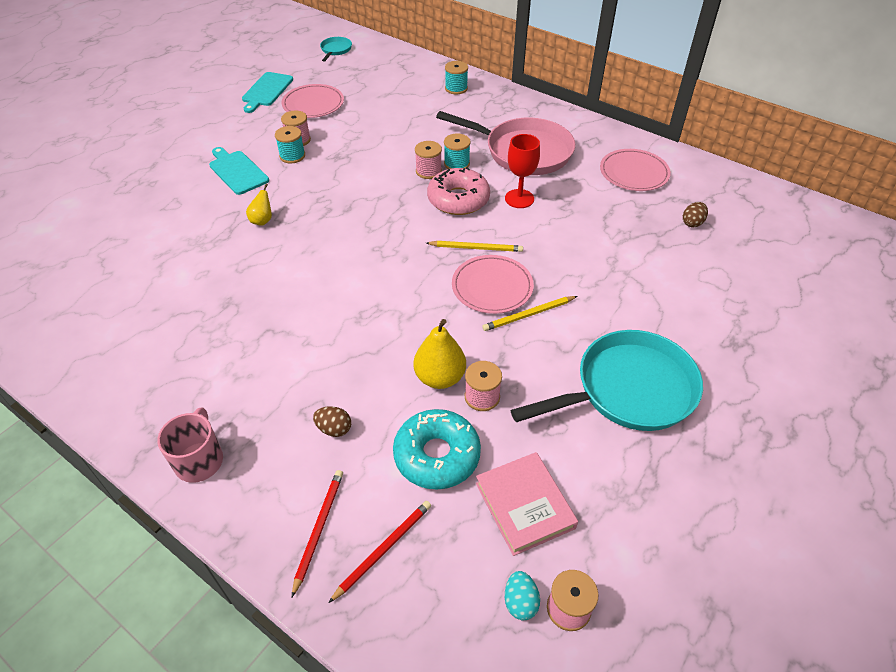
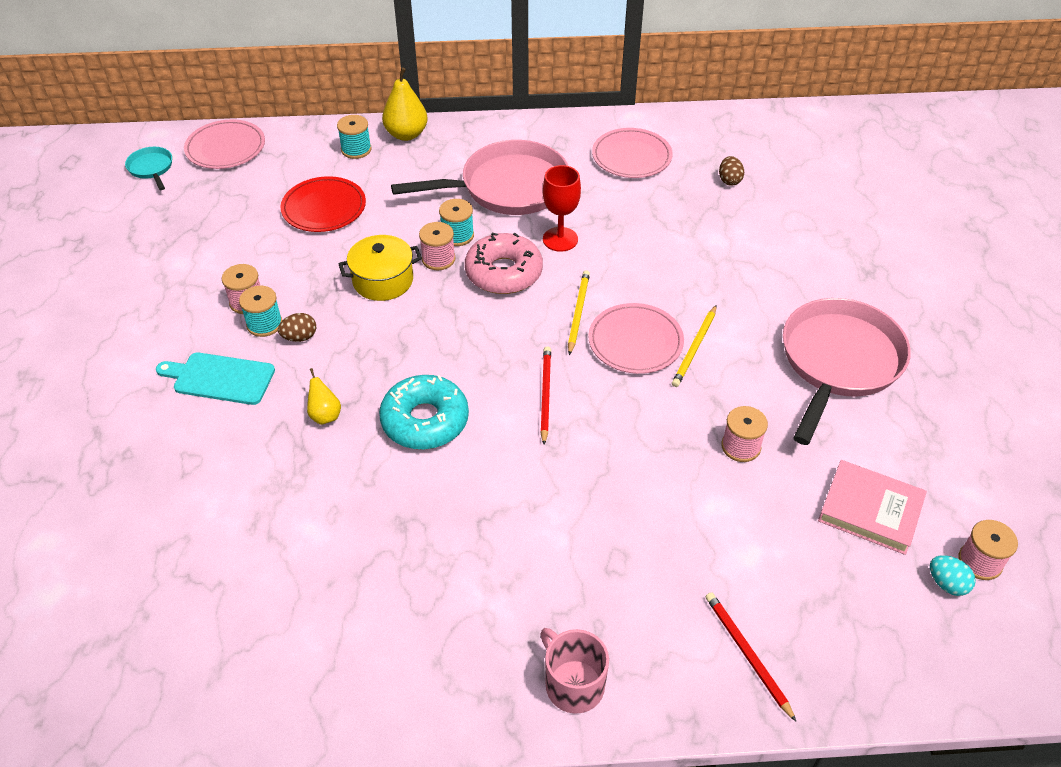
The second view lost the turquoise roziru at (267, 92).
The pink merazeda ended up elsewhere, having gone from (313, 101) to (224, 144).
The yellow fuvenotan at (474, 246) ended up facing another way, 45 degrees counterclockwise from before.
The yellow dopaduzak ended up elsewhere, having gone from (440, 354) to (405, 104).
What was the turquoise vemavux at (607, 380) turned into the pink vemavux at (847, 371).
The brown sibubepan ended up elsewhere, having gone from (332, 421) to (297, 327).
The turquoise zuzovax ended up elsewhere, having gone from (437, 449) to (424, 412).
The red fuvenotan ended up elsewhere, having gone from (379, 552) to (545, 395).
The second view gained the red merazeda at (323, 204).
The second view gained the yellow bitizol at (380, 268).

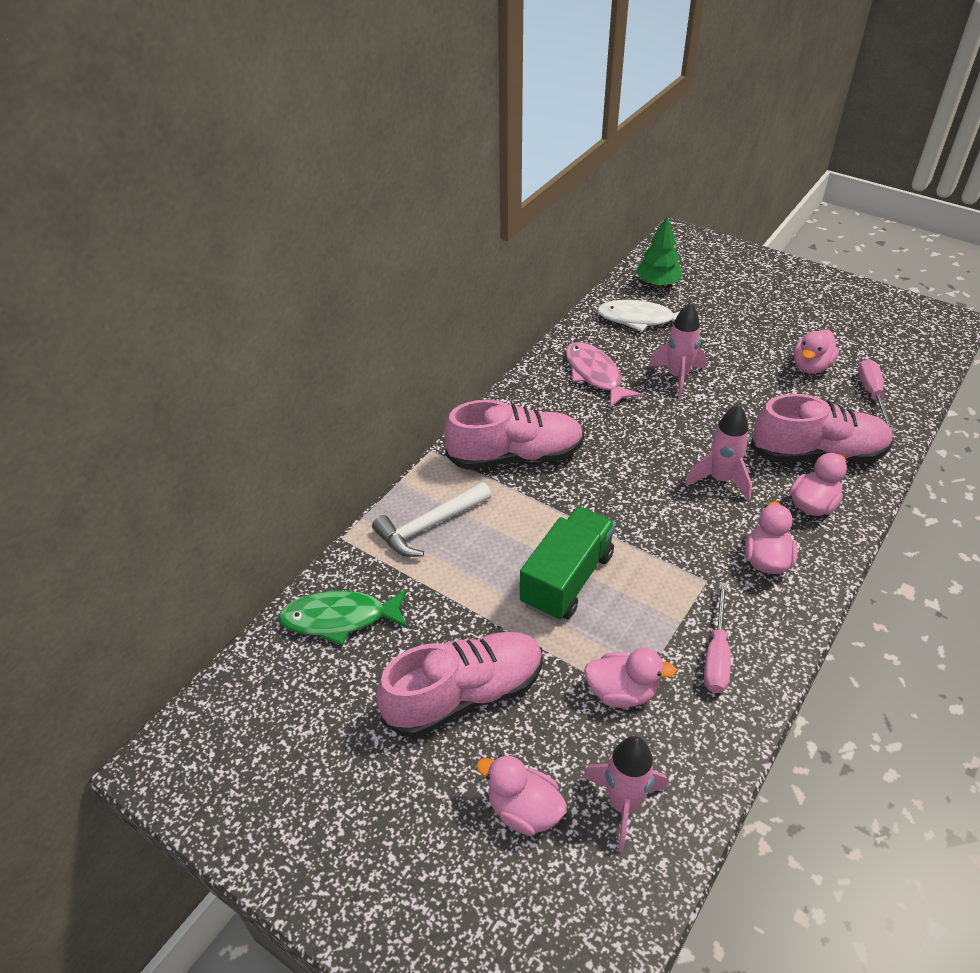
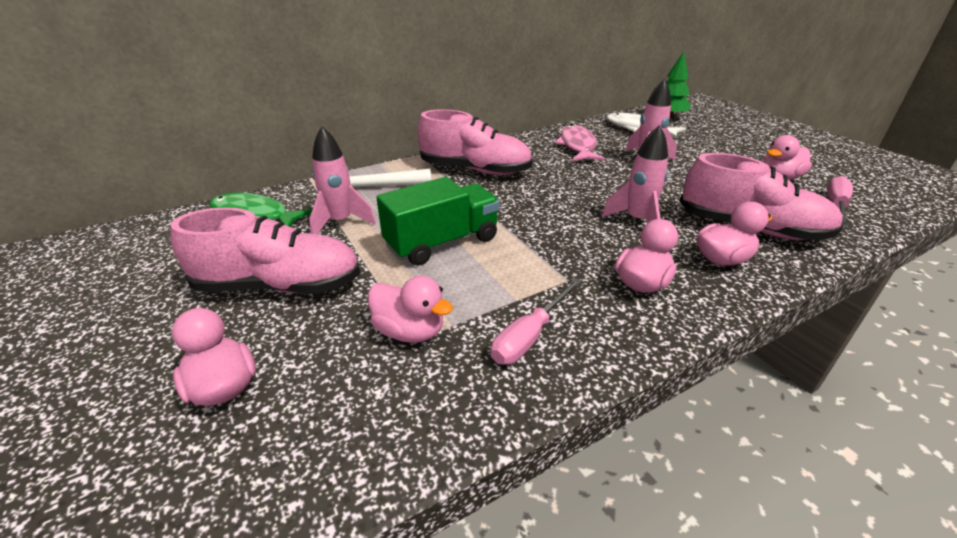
The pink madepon ended up elsewhere, having gone from (625, 794) to (342, 180).

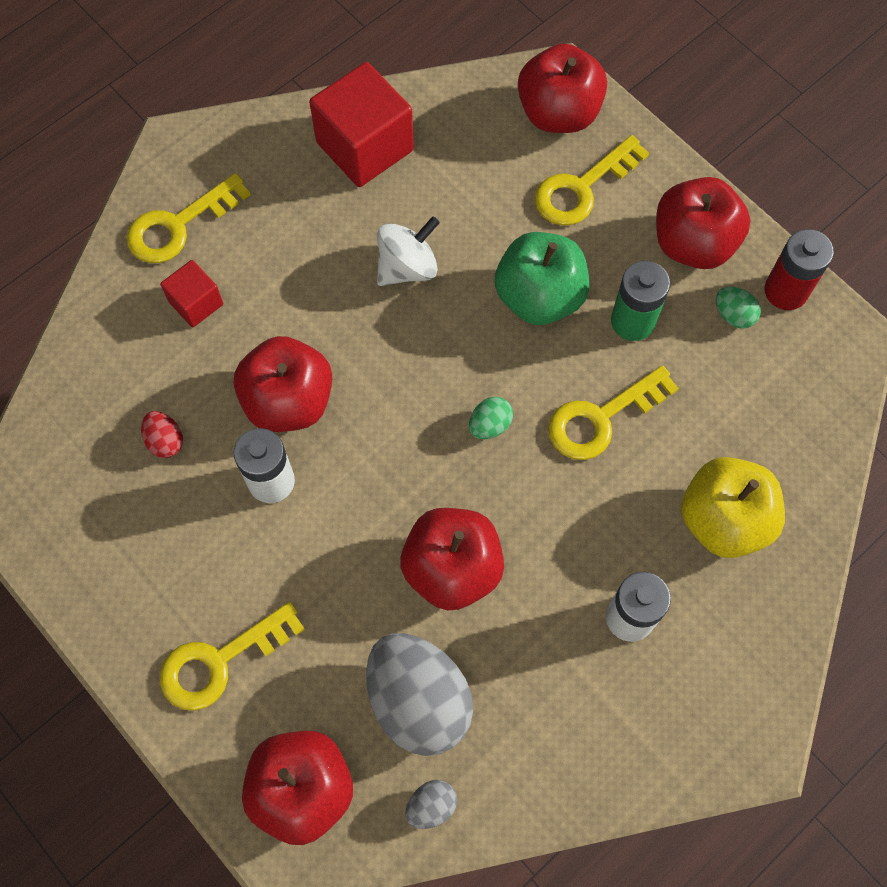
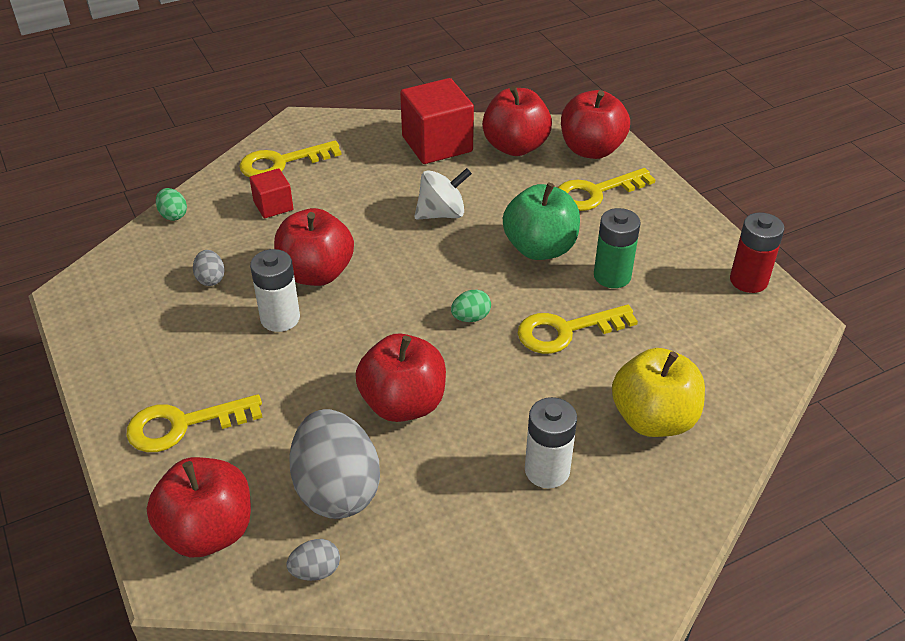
The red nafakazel ended up elsewhere, having gone from (703, 223) to (517, 121).
The green sibubepan ended up elsewhere, having gone from (738, 308) to (171, 204).
What was the red sibubepan at (162, 434) turned into the grey sibubepan at (209, 268).

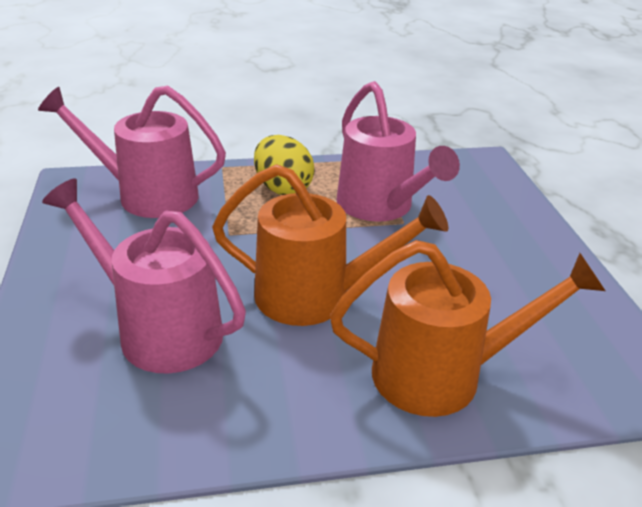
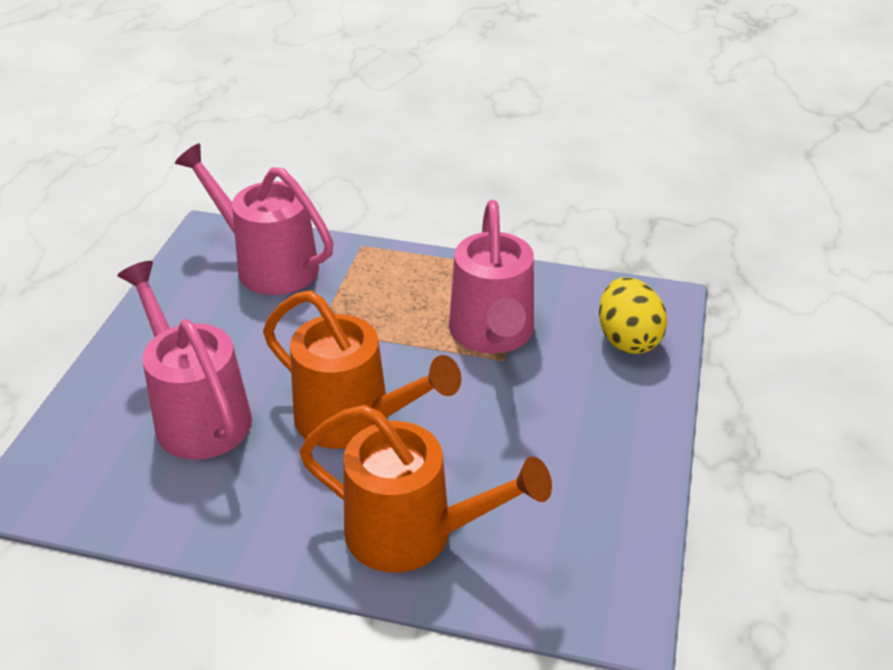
The yellow sibubepan ended up elsewhere, having gone from (284, 165) to (633, 315).

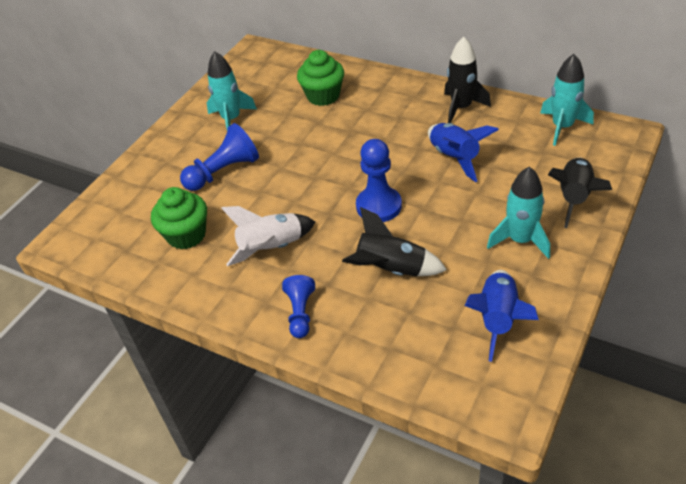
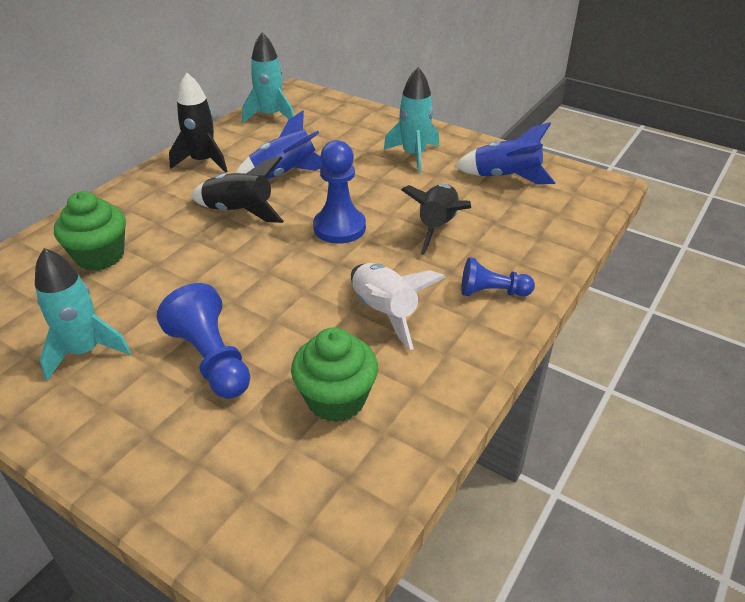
The black madepon ended up elsewhere, having gone from (580, 193) to (237, 189).

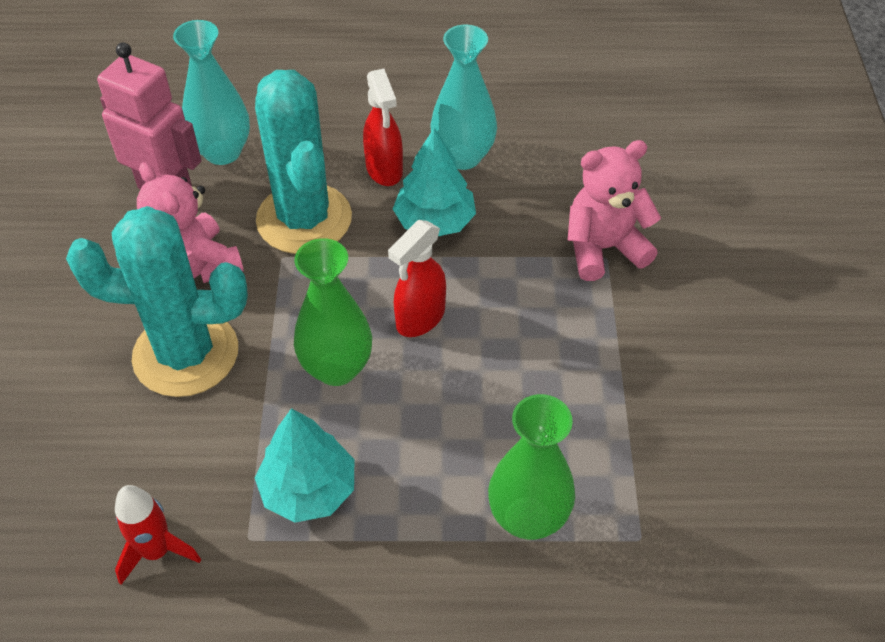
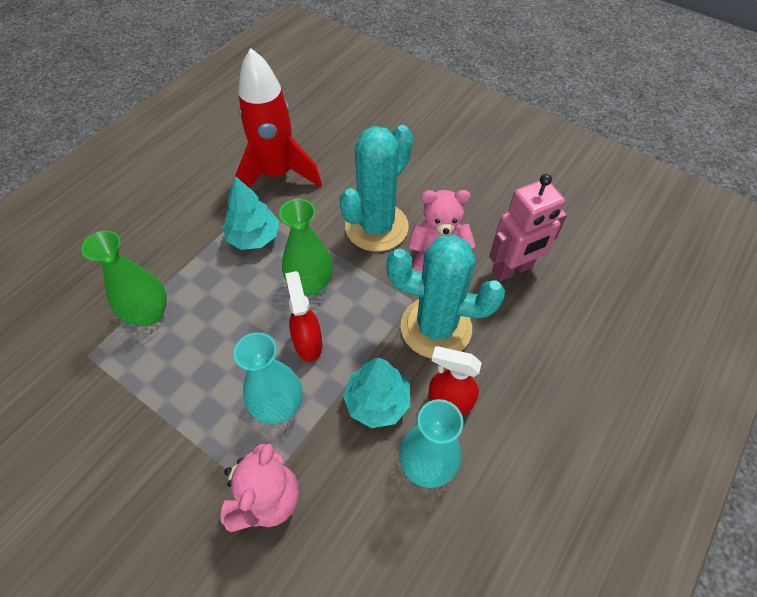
The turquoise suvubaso ended up elsewhere, having gone from (211, 92) to (268, 378).
The size of the red madepon at (158, 535) changed by a factor of 2.04.

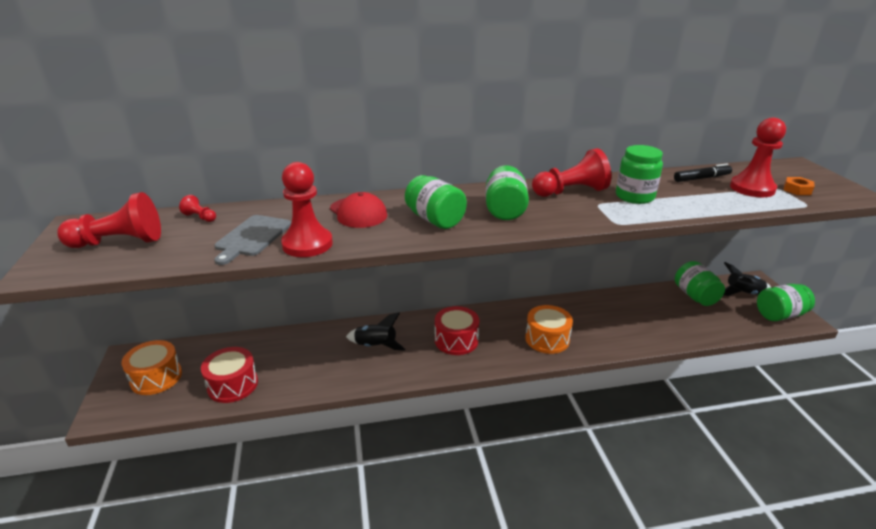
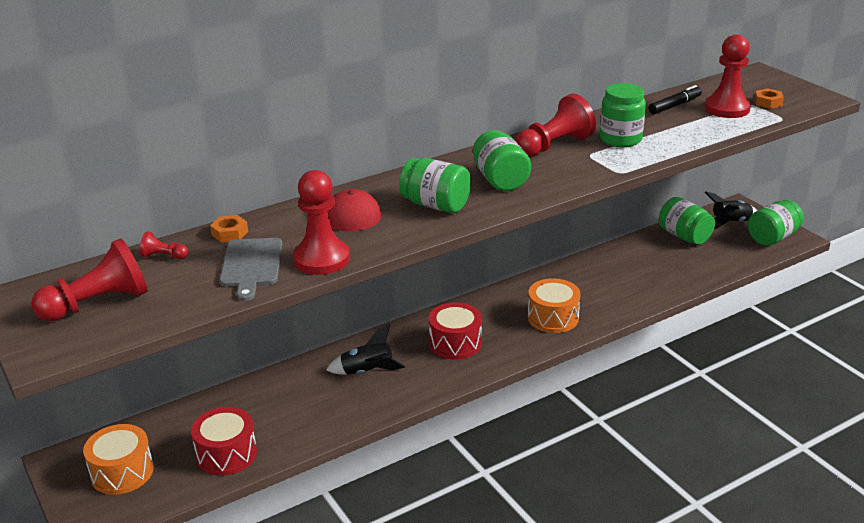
The second view gained the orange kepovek at (229, 228).

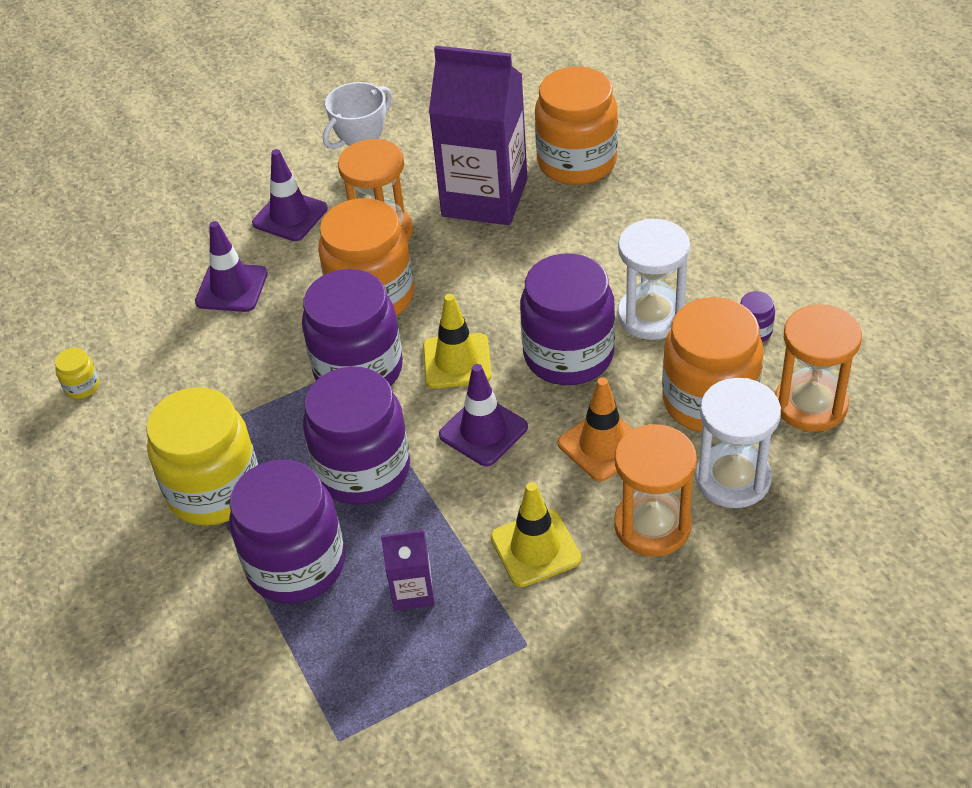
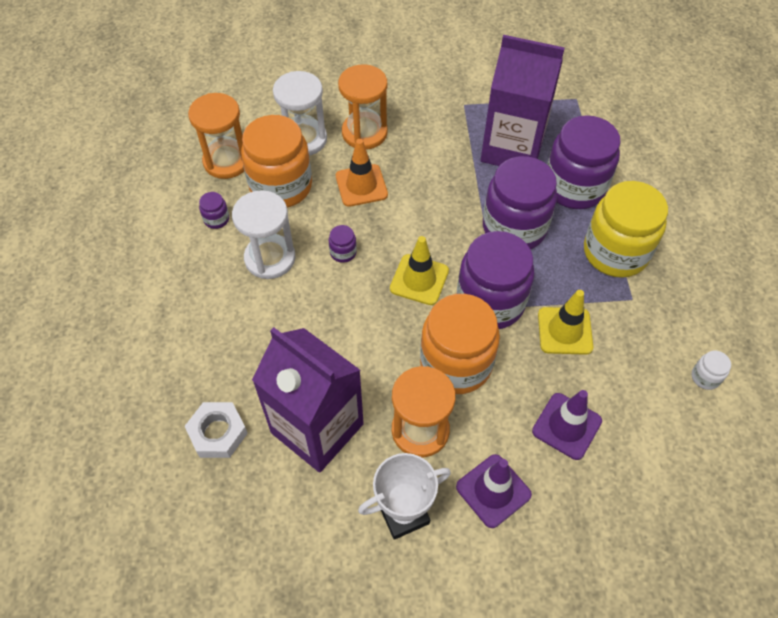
Where the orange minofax stood at (576, 126), the white kepovek came to stand at (216, 430).
The size of the purple minofax at (567, 319) changed by a factor of 0.40.
What was the yellow minofax at (77, 373) turned into the white minofax at (711, 370).
The second view lost the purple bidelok at (483, 415).
The yellow bidelok ended up elsewhere, having gone from (535, 534) to (565, 322).
The size of the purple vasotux at (408, 570) changed by a factor of 2.24.

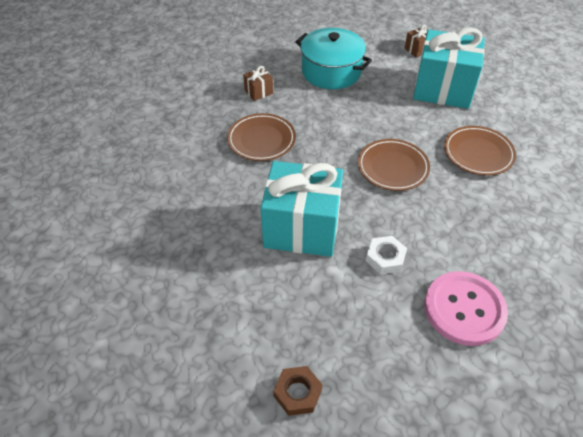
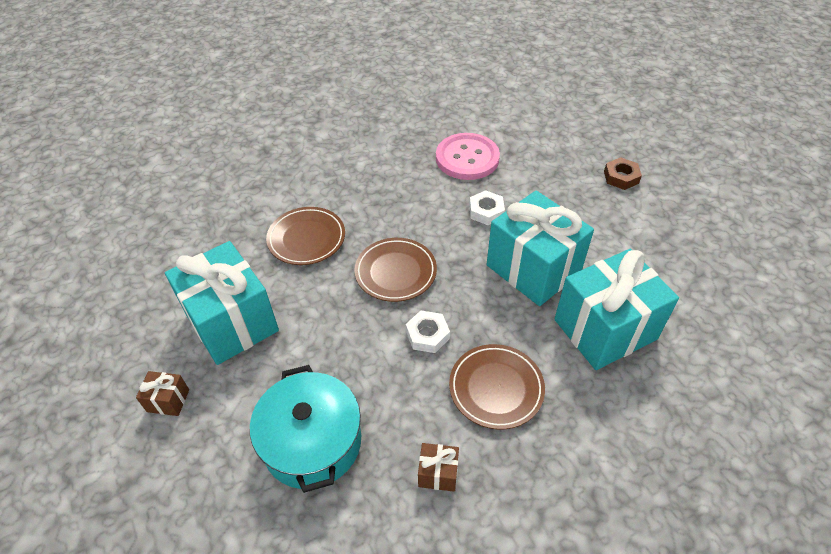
The second view gained the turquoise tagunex at (616, 309).
The second view gained the white kepovek at (428, 331).

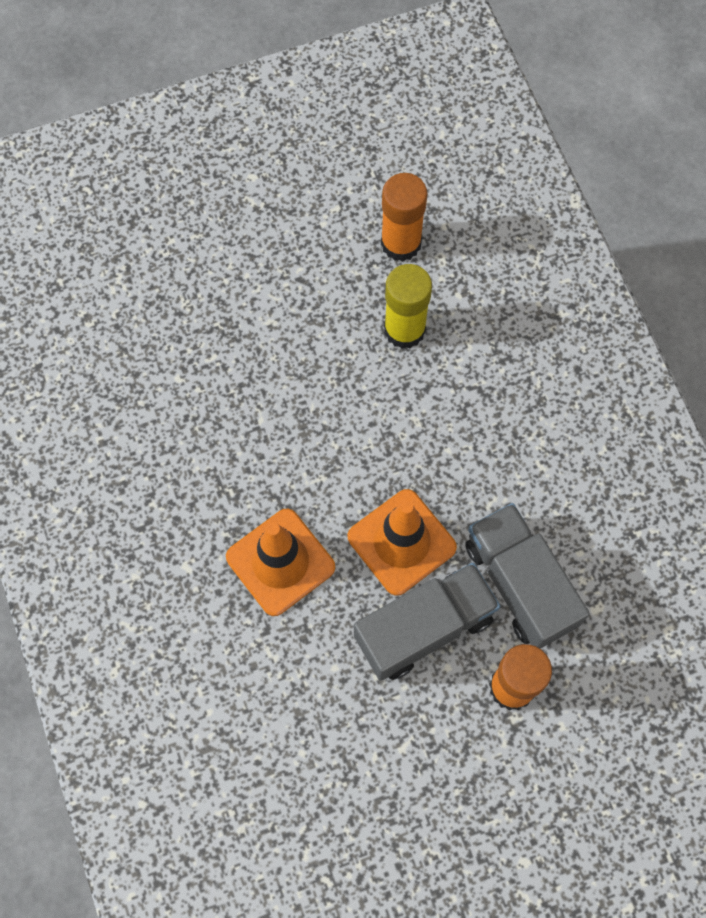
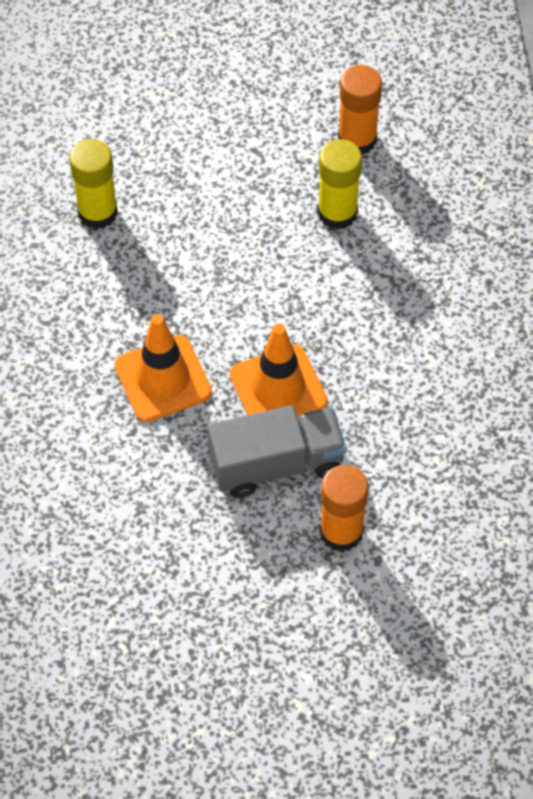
The second view lost the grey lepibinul at (527, 576).
The second view gained the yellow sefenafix at (93, 184).

